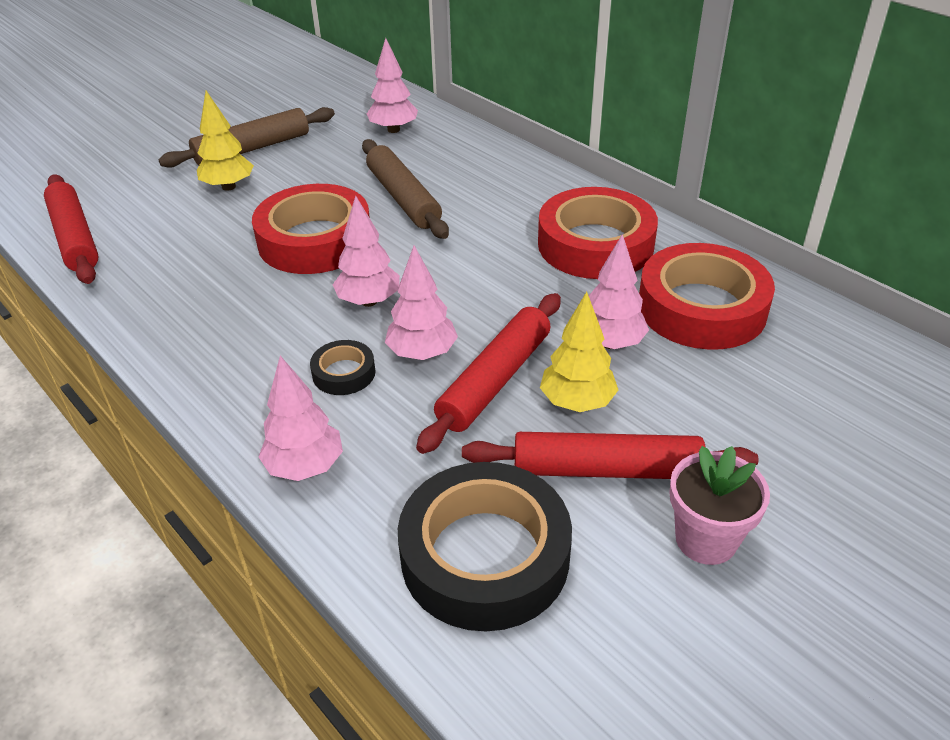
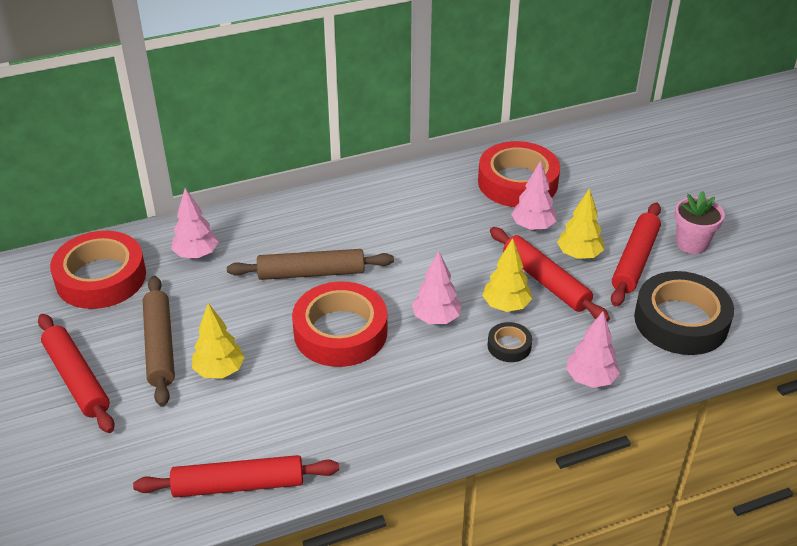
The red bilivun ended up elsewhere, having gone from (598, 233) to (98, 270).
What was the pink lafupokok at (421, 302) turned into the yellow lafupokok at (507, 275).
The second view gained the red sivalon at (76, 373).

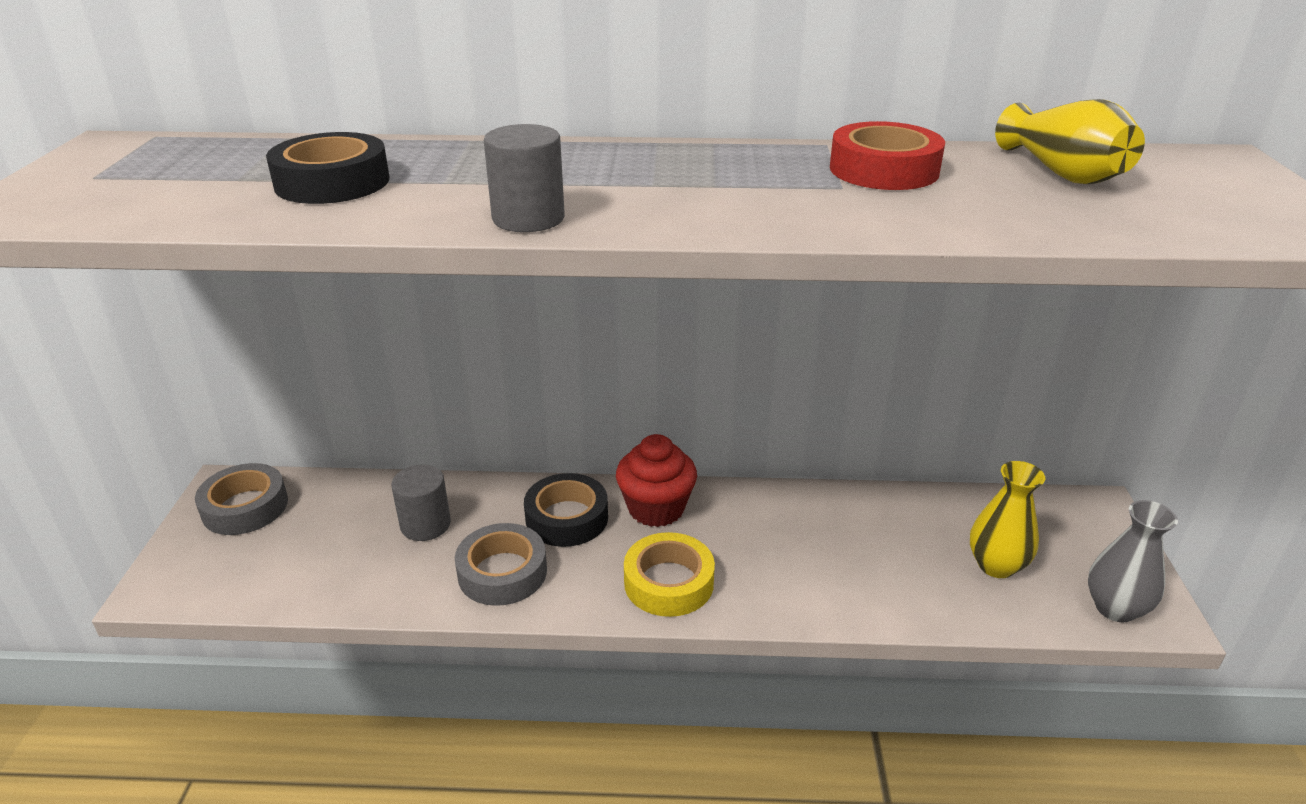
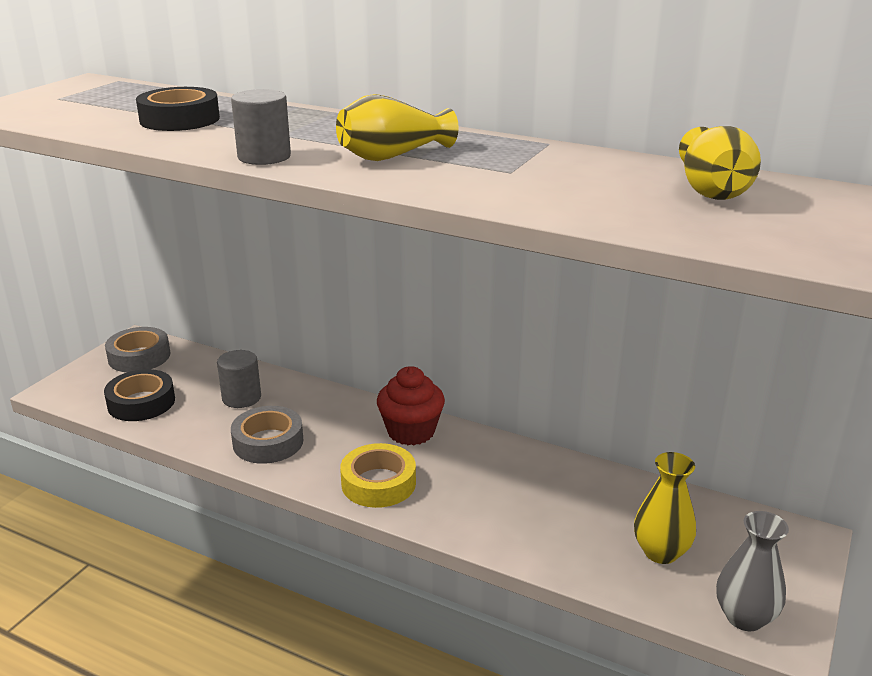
The second view lost the red bilivun at (887, 155).
The black bilivun ended up elsewhere, having gone from (566, 510) to (139, 395).
The second view gained the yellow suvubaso at (397, 127).

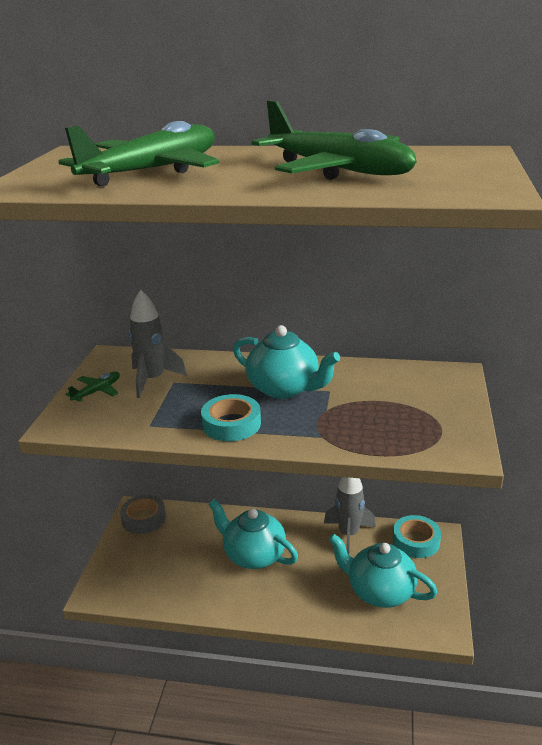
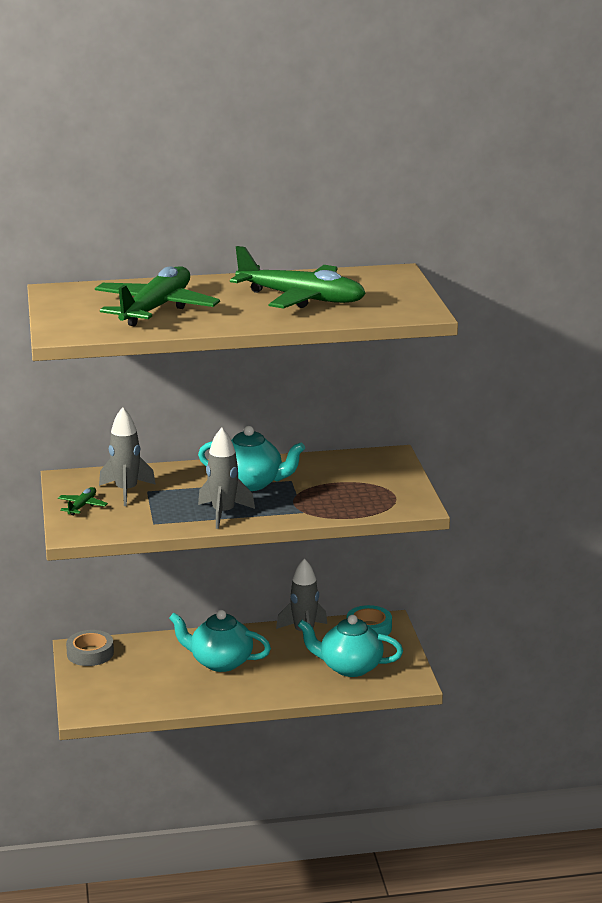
Where the turquoise bilivun stood at (231, 417), the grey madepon came to stand at (226, 478).

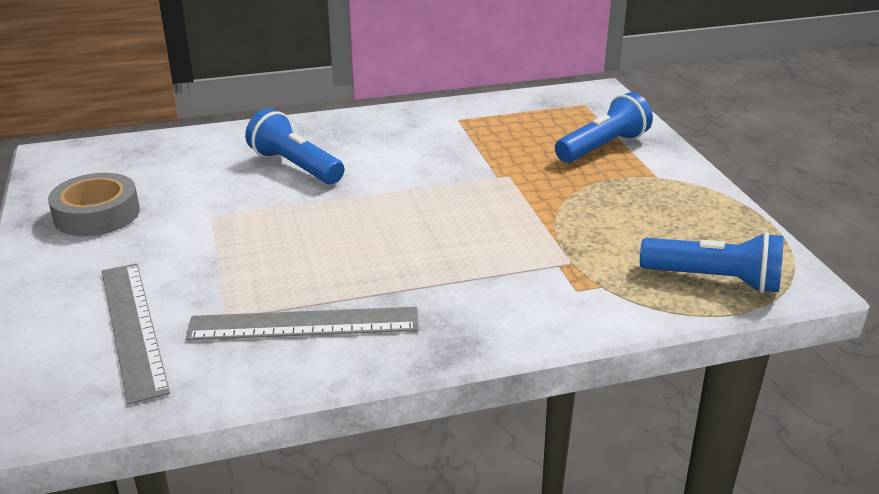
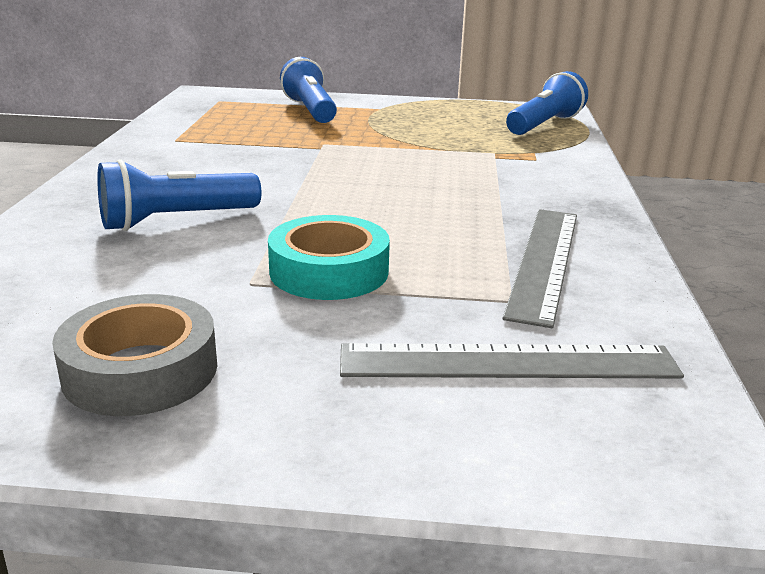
The second view gained the turquoise bilivun at (329, 257).

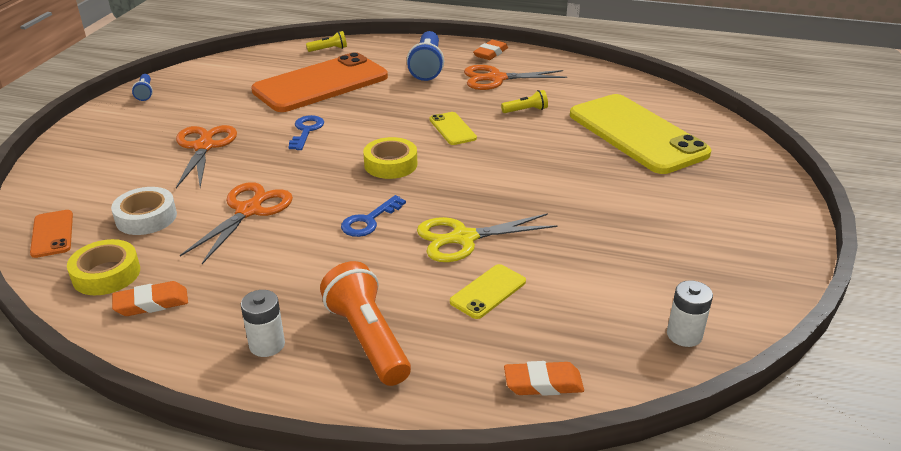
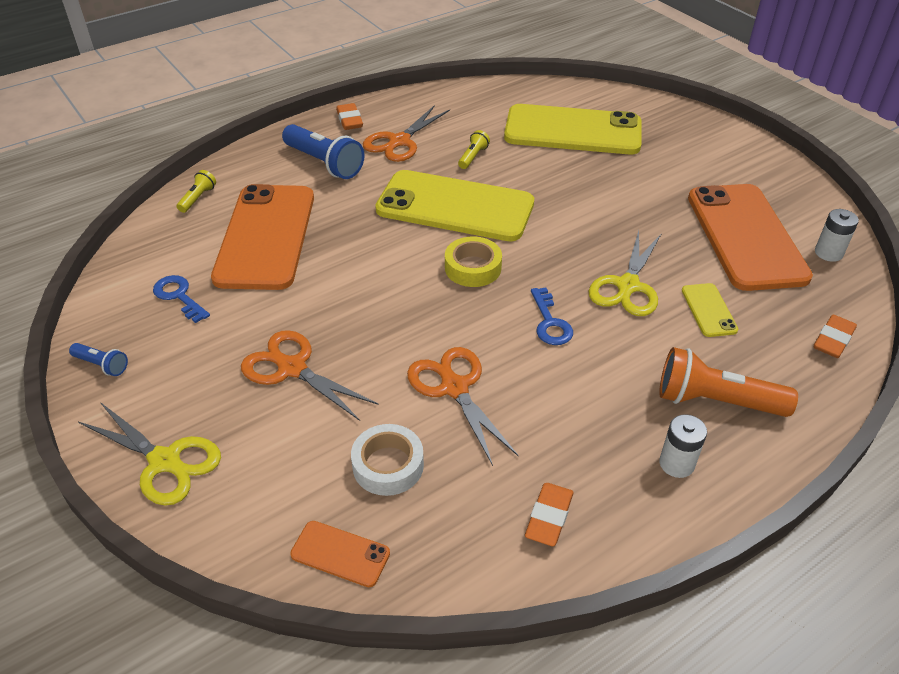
The size of the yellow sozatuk at (453, 128) changed by a factor of 2.38.
The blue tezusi ended up elsewhere, having gone from (306, 132) to (181, 299).
The second view lost the yellow bilivun at (103, 267).
The second view gained the orange sozatuk at (750, 237).
The second view gained the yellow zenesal at (149, 454).

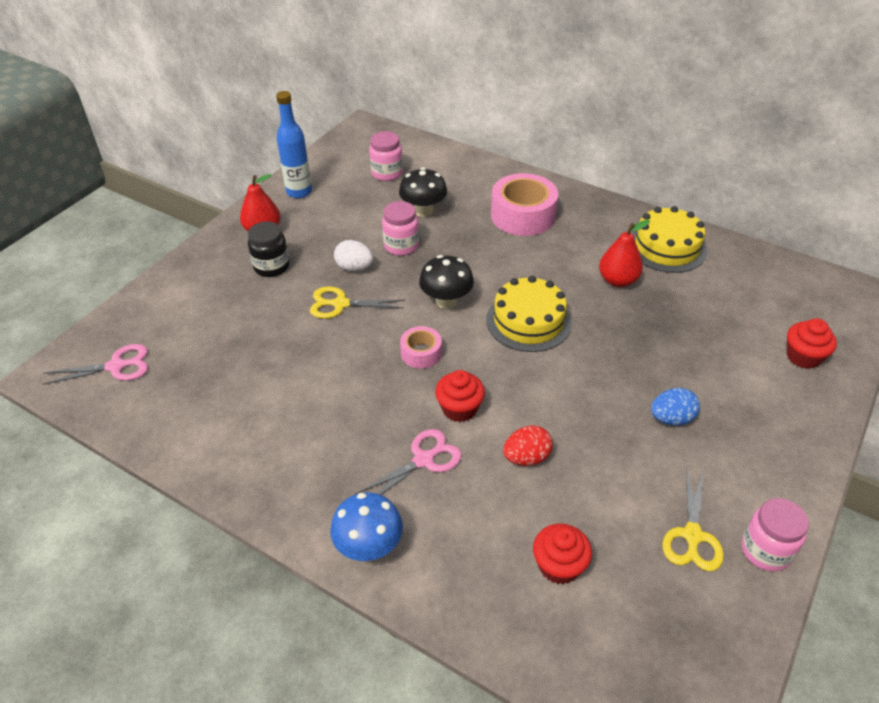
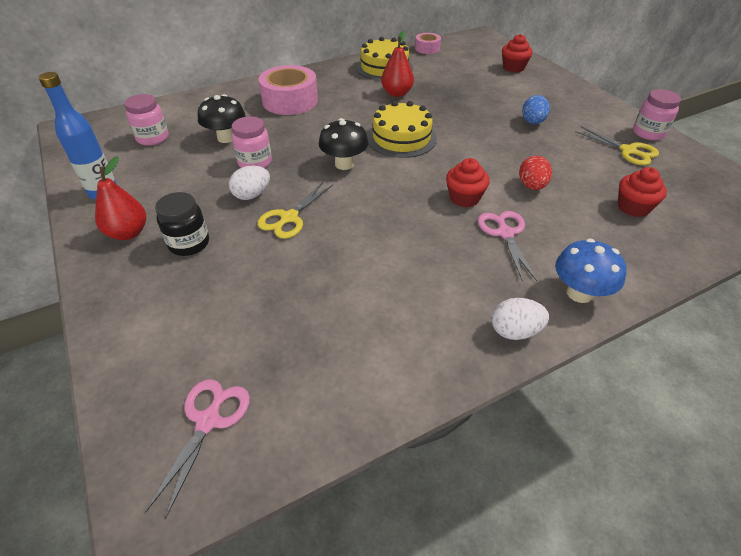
The pink bilivun ended up elsewhere, having gone from (421, 347) to (428, 43).
The second view gained the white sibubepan at (520, 319).

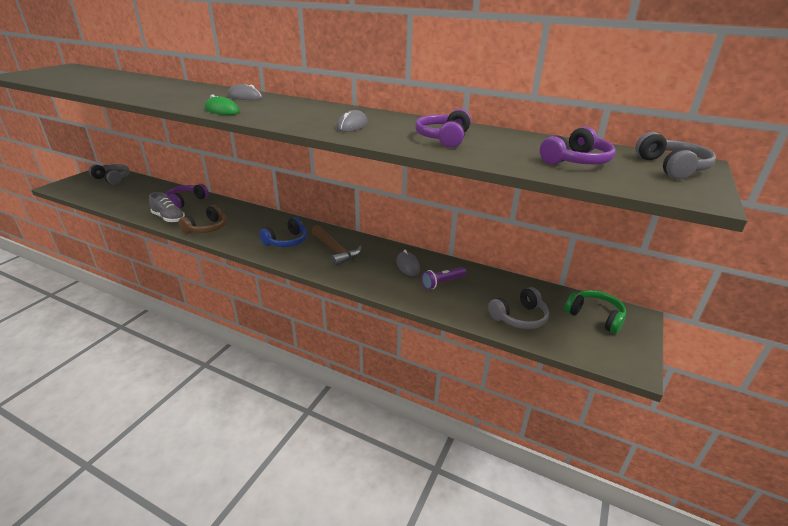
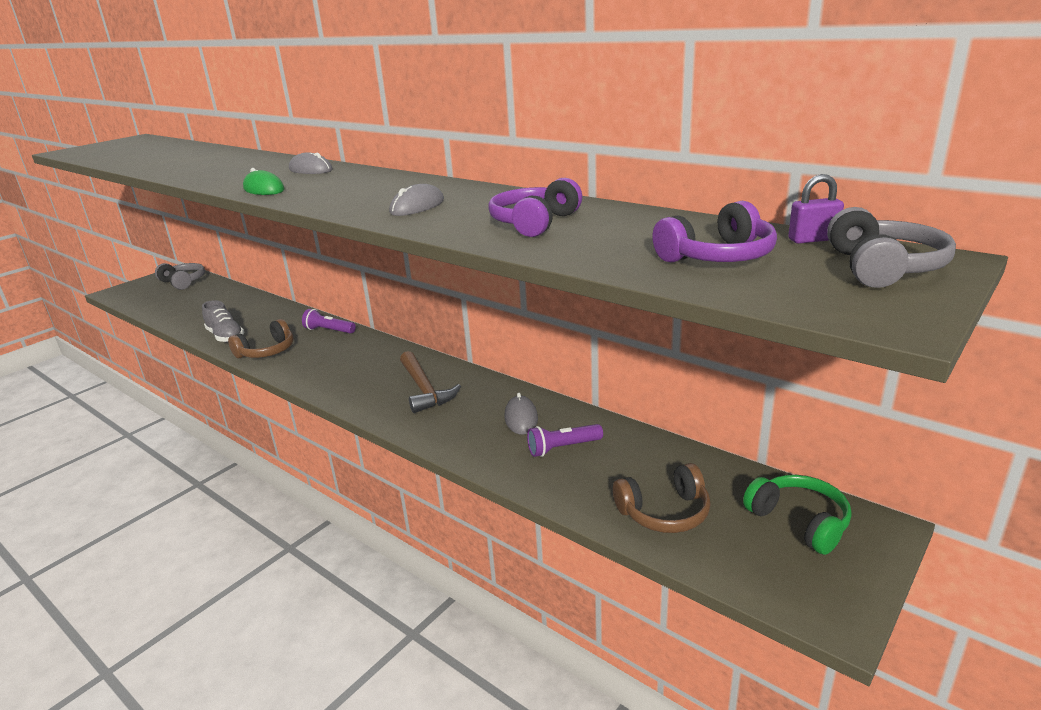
The second view lost the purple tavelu at (187, 196).
The second view lost the blue tavelu at (283, 232).
What was the grey tavelu at (518, 308) turned into the brown tavelu at (662, 498).
The second view gained the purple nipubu at (816, 209).
The second view gained the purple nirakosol at (329, 321).

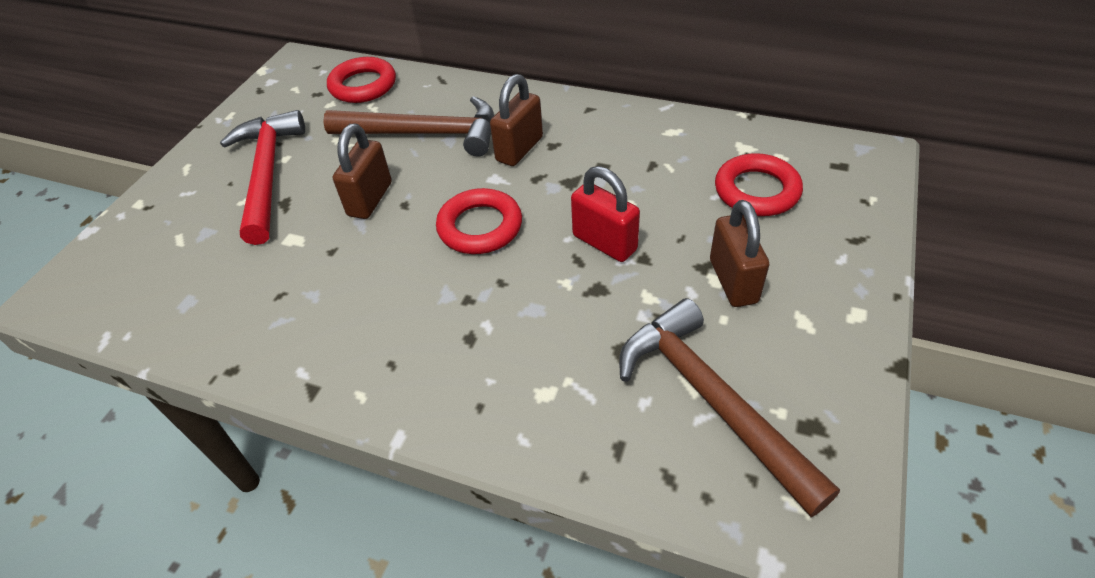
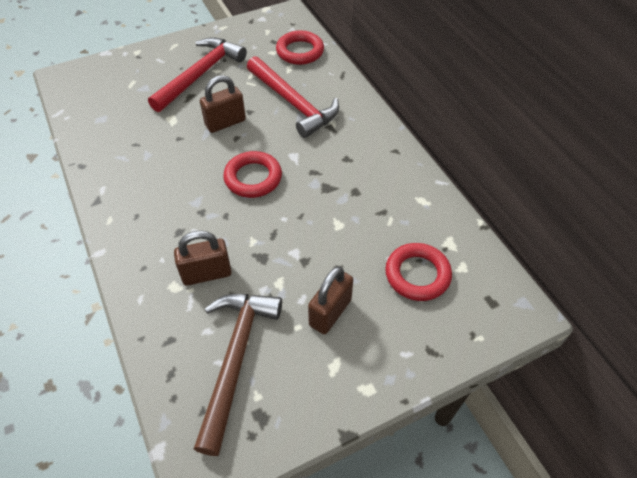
The brown nipubu ended up elsewhere, having gone from (516, 120) to (203, 258).
What was the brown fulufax at (408, 126) turned into the red fulufax at (293, 97).
The second view lost the red nipubu at (605, 214).

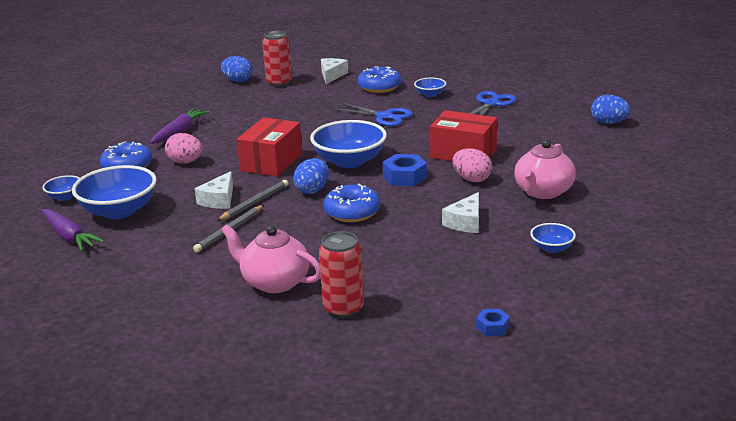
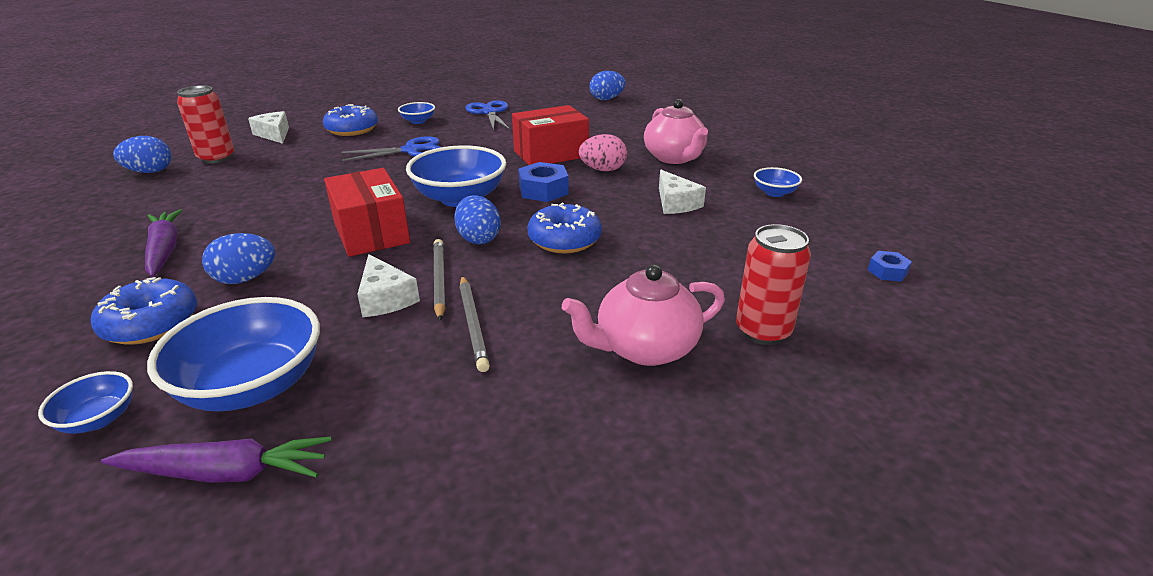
What was the pink sibubepan at (184, 148) turned into the blue sibubepan at (238, 258).

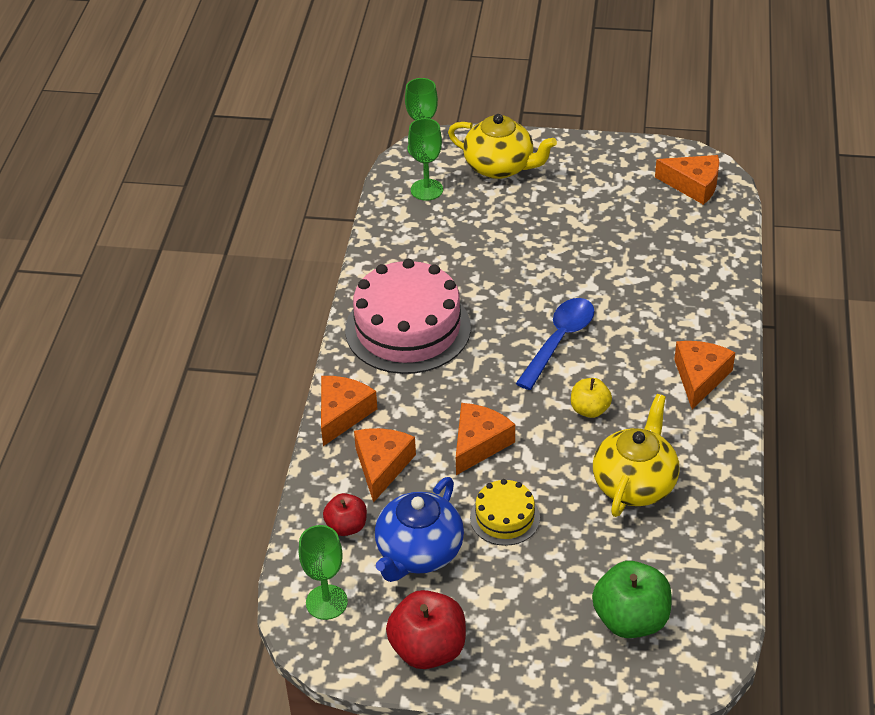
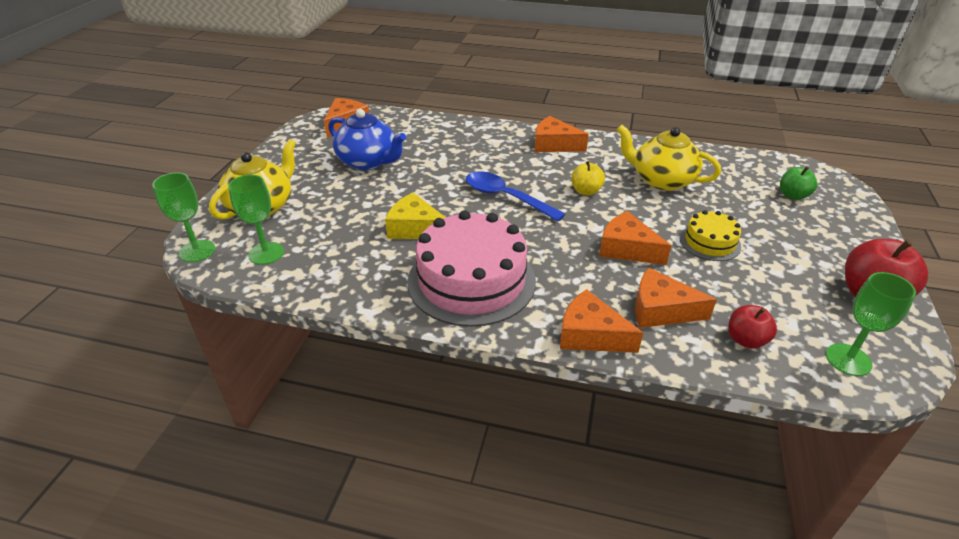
The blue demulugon ended up elsewhere, having gone from (419, 529) to (367, 139).
The size of the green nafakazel at (632, 599) changed by a factor of 0.59.
The second view gained the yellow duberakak at (415, 216).

